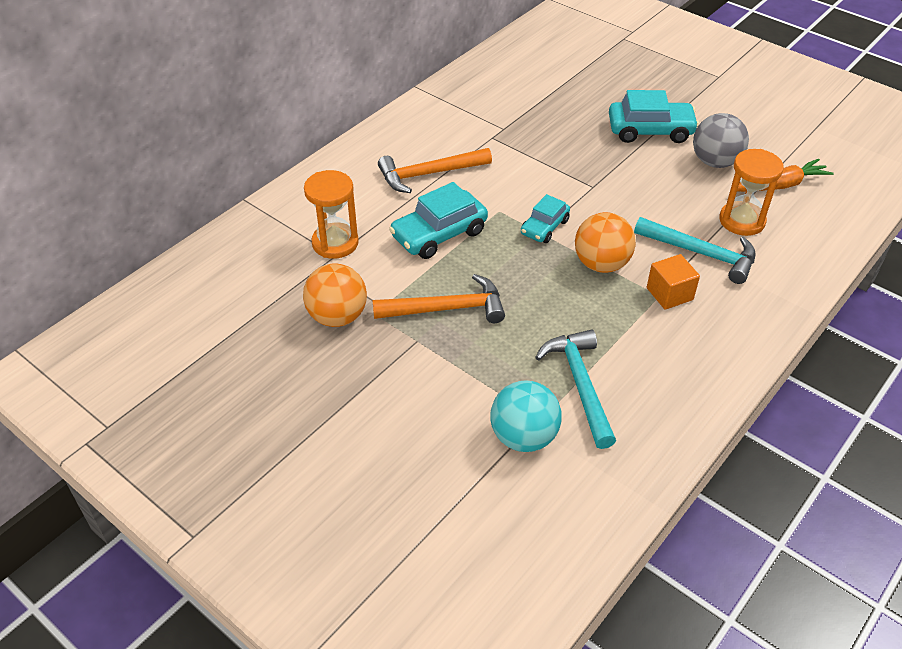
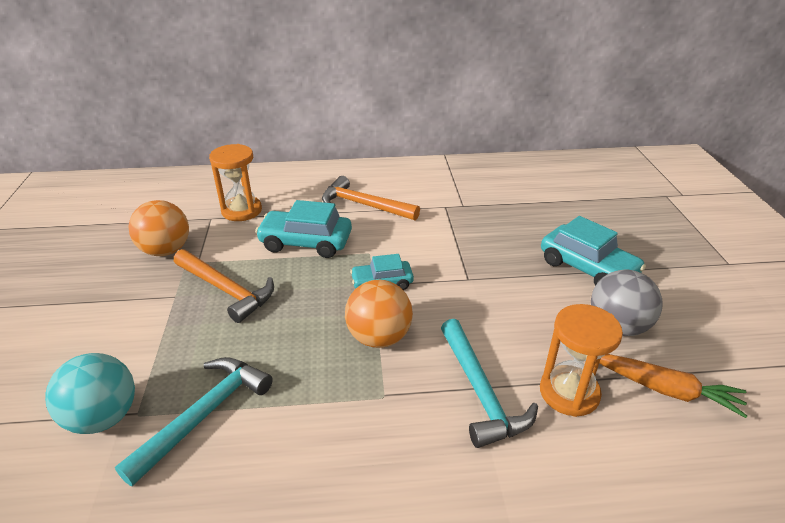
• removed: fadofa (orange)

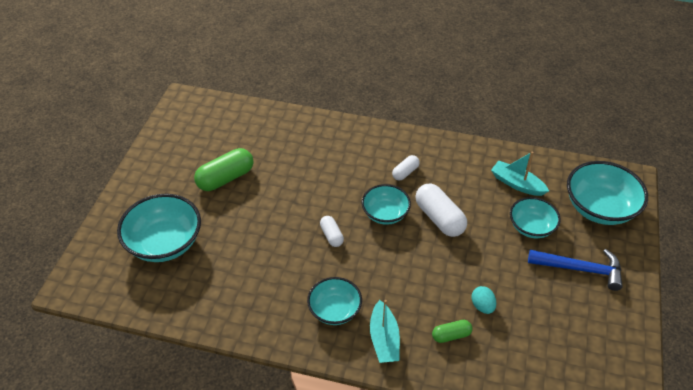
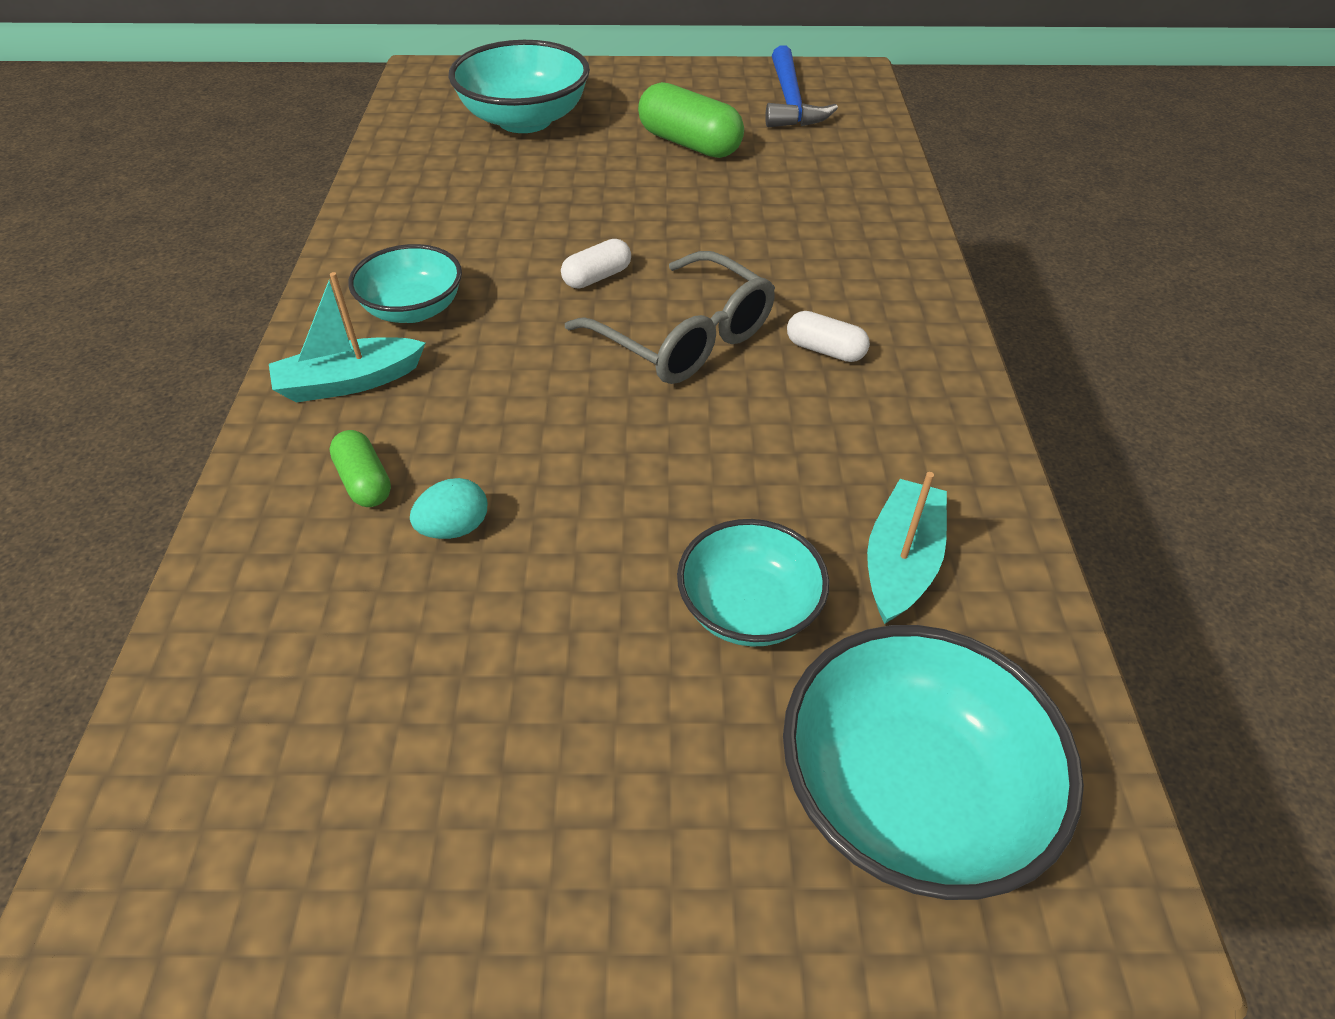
• replaced: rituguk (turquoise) (3rd from left) to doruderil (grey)
• moved: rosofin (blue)
• removed: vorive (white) (3rd from left)

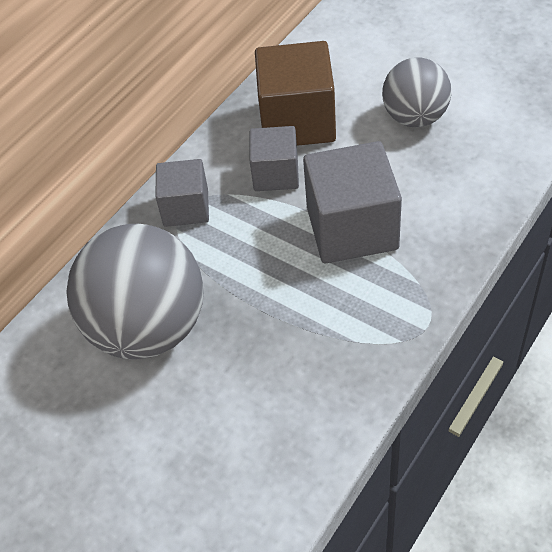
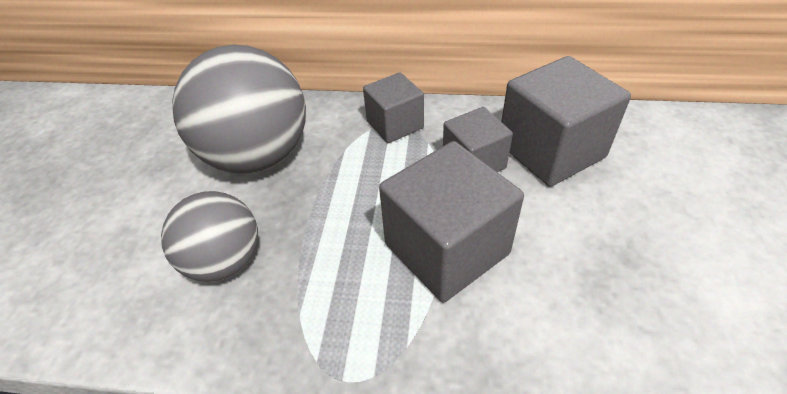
• moved: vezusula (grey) (2nd from left in the first image) to vezusula (grey) (1st from left)
• recoloured: fadofa (brown) to fadofa (grey) (4th from left)

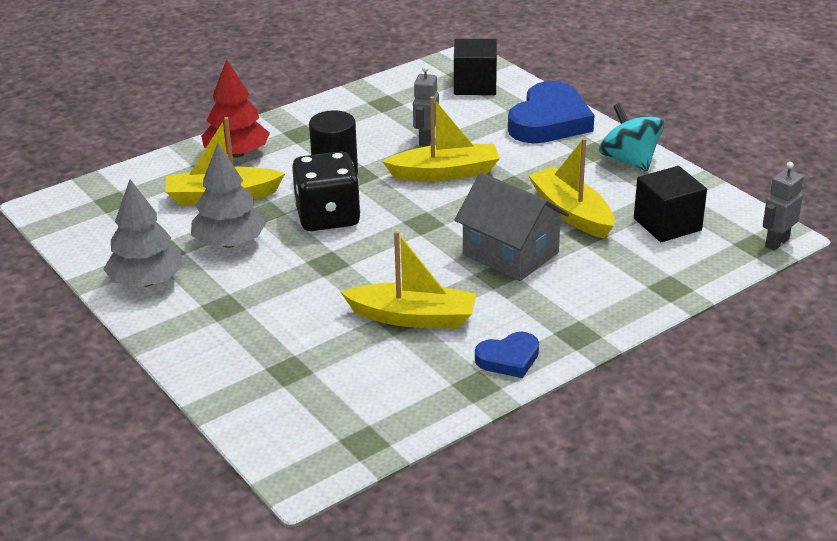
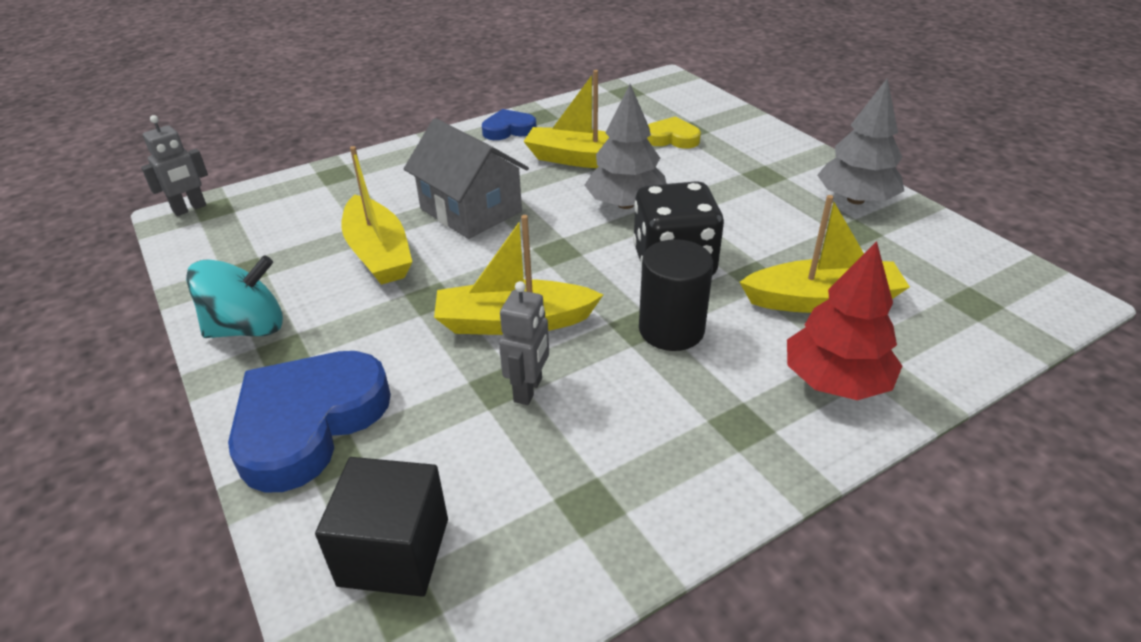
• turned: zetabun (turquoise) 90 degrees counterclockwise
• moved: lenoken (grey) (2nd from left in the first image) to lenoken (grey) (1st from left)
• added: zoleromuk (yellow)
• removed: fadofa (black) (2nd from left)

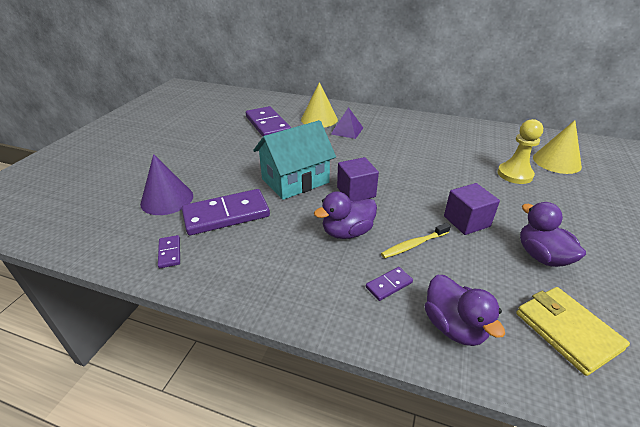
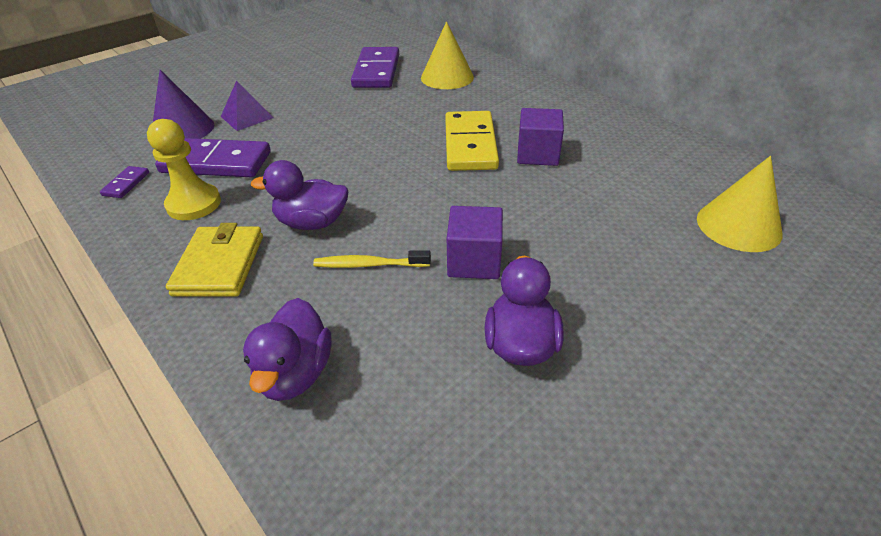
• moved: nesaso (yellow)
• moved: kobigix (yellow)
• moved: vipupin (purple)
• added: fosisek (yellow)
• moved: fadofa (purple) (1st from left in the first image) to fadofa (purple) (2nd from left)
• removed: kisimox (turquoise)
• removed: fosisek (purple) (4th from left)

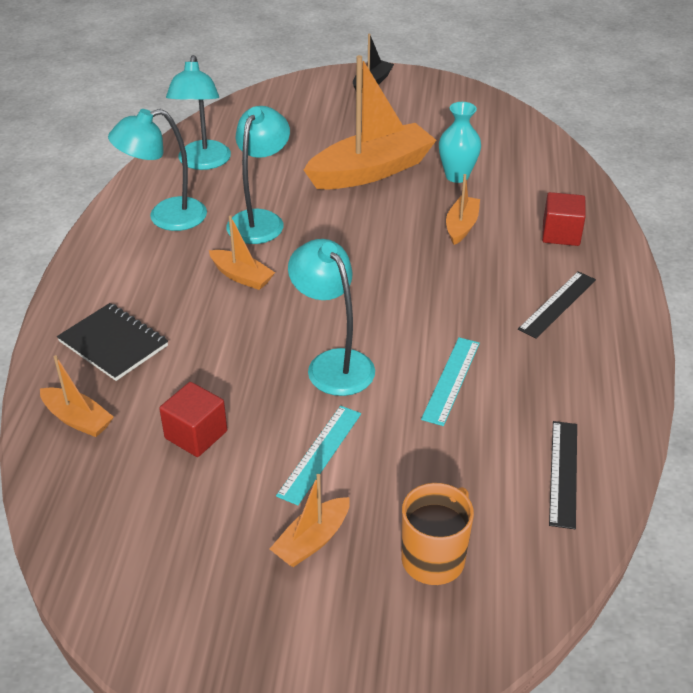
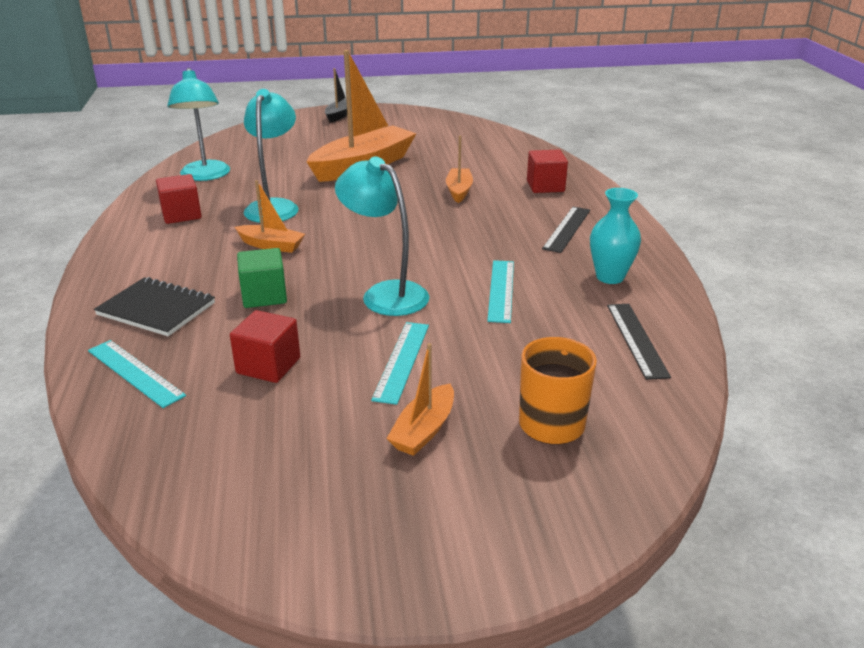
• replaced: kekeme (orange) (1st from left) to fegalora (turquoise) (1st from left)
• replaced: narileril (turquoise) (1st from left) to fadofa (red) (1st from left)
• added: fadofa (green)
• moved: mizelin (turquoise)

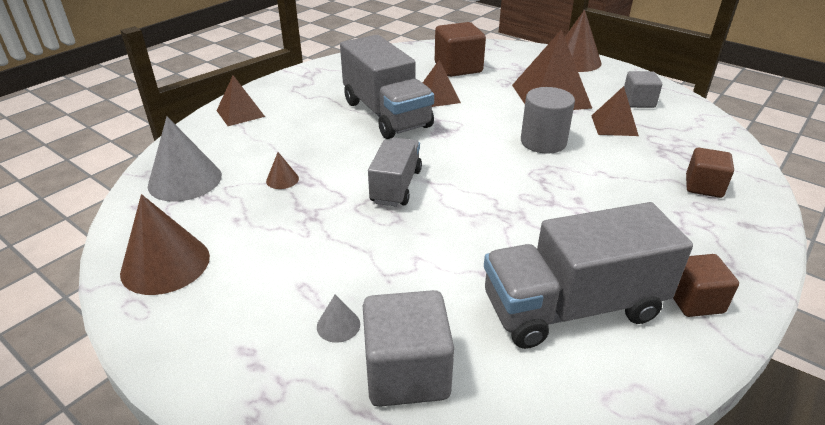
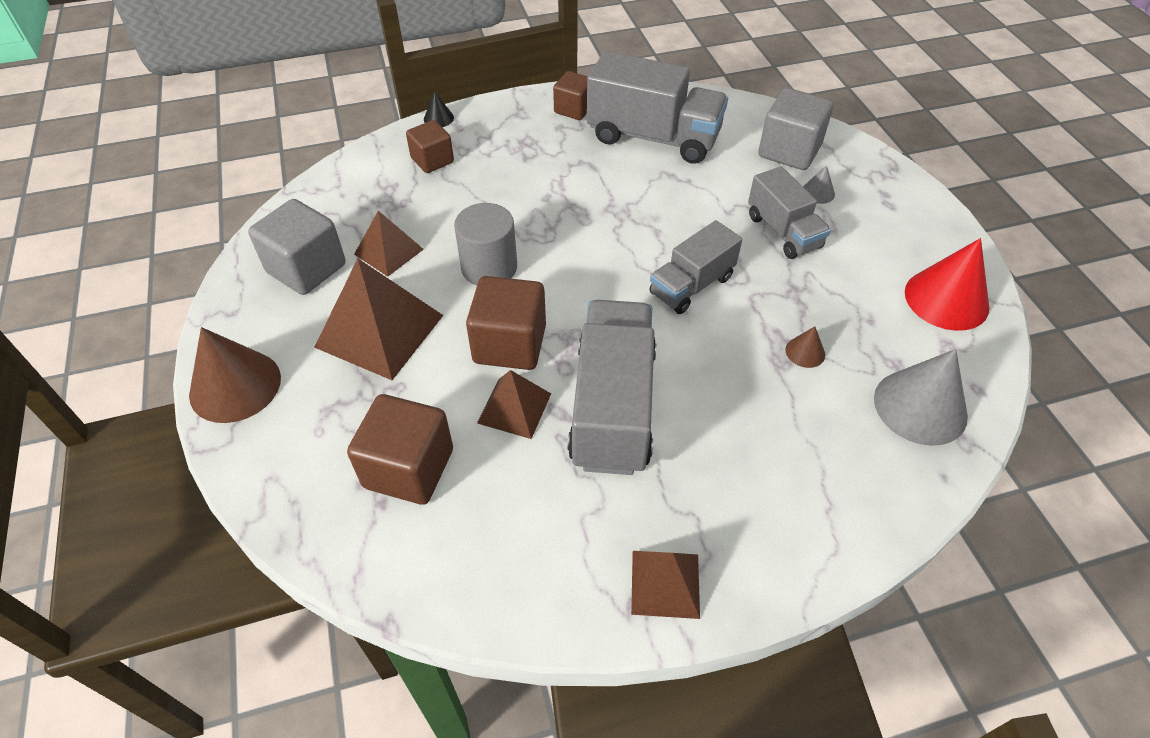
• resized: fadofa (grey) (2nd from left in the first image) x1.57
• added: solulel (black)
• added: fadofa (brown) (3rd from left)
• moved: vipupin (brown) (1st from left in the first image) to vipupin (brown) (4th from left)
• added: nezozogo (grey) (4th from left)
• recoloured: solulel (brown) (1st from left) to solulel (red)

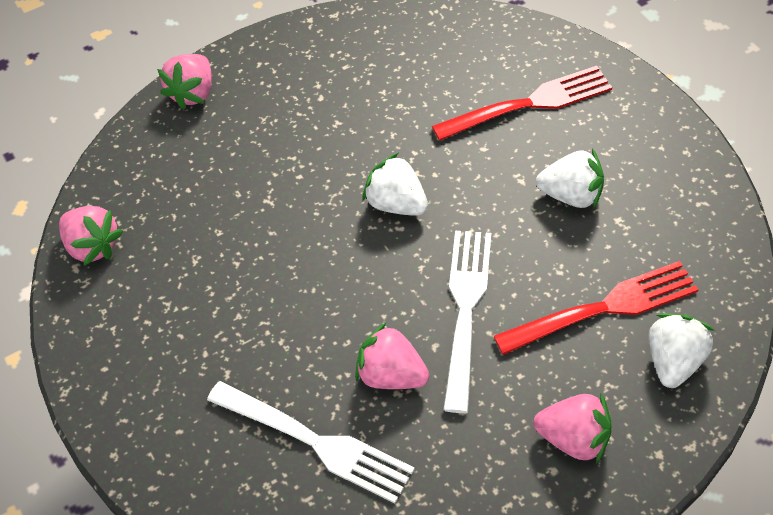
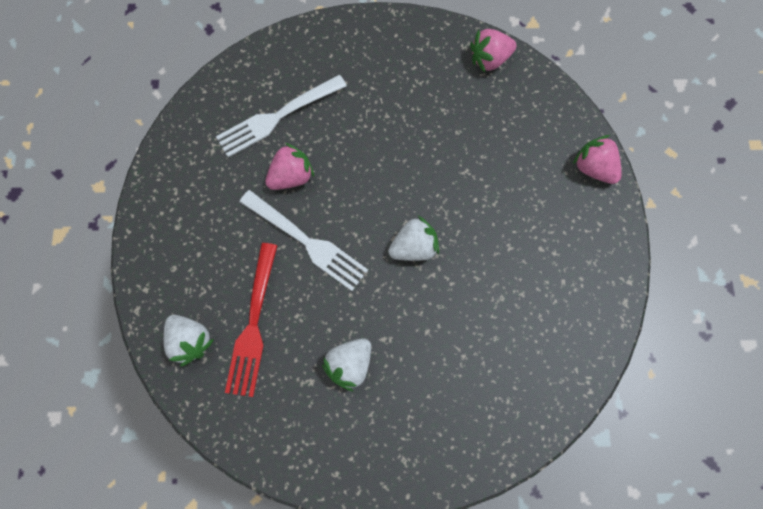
• removed: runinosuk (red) (1st from left)
• removed: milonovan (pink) (4th from left)

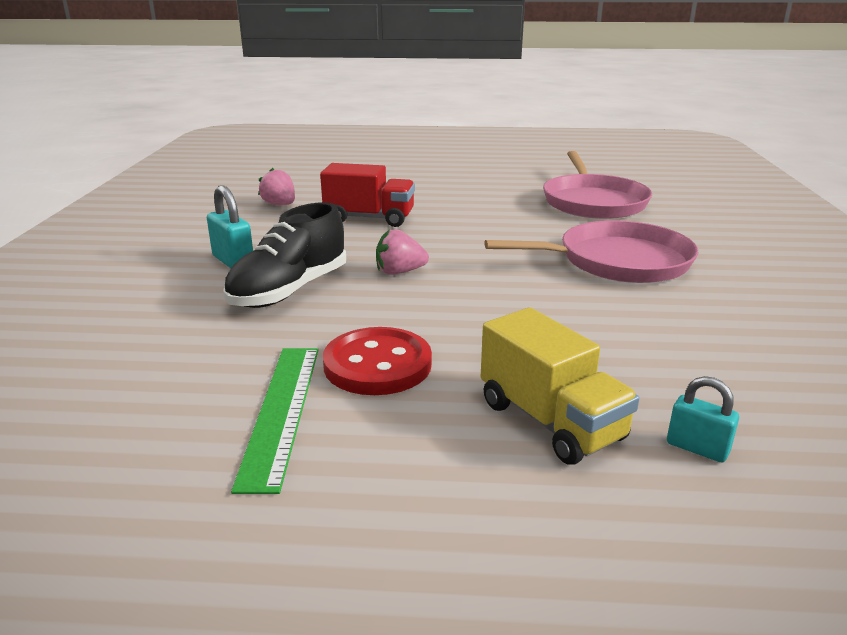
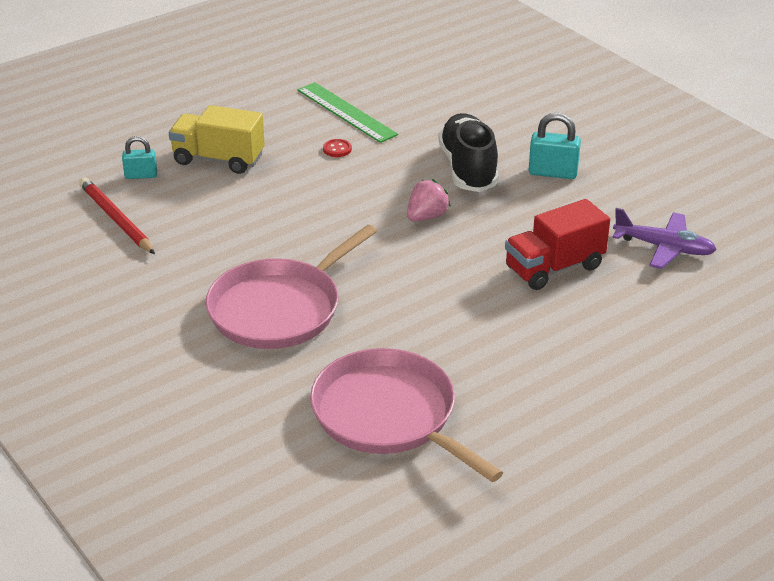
• added: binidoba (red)
• resized: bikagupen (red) x0.41
• replaced: milonovan (pink) (1st from left) to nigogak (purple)

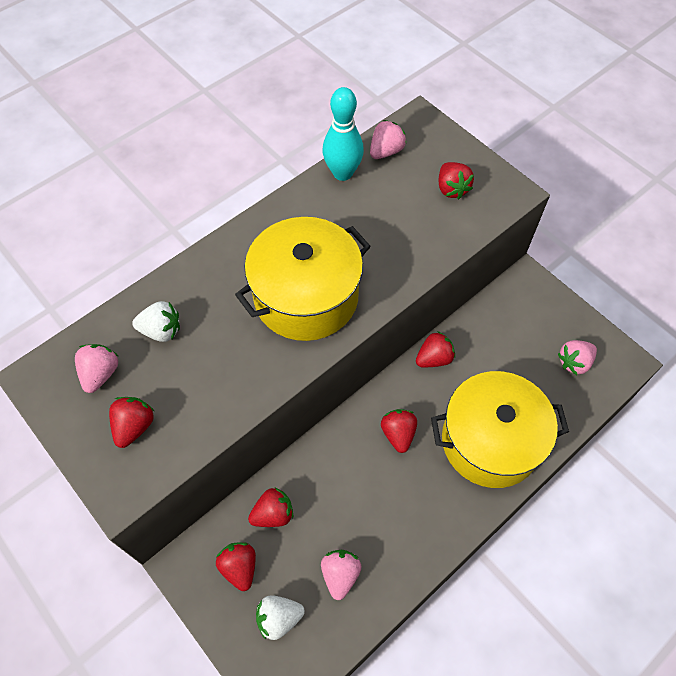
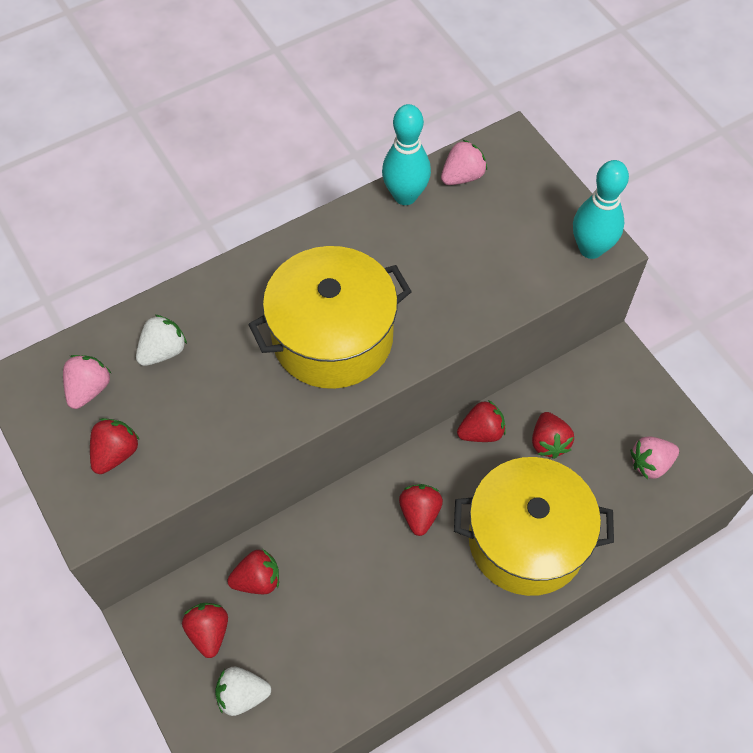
• turned: milonovan (white) (1st from left) 60 degrees counterclockwise
• moved: milonovan (red) (6th from left)
• added: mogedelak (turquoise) (2nd from left)
• removed: milonovan (pink) (2nd from left)

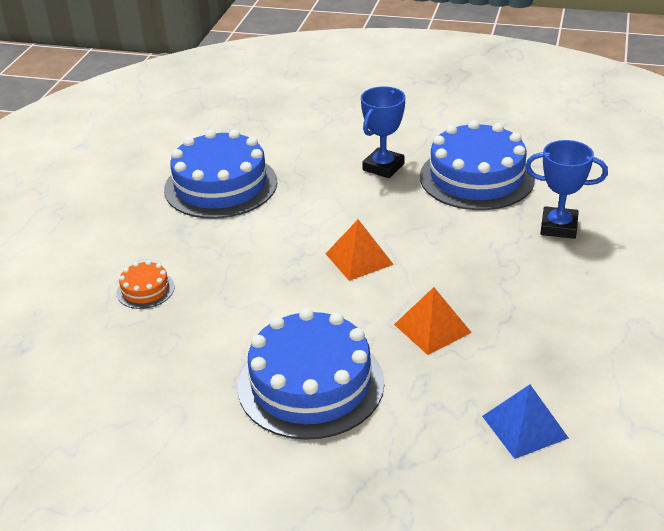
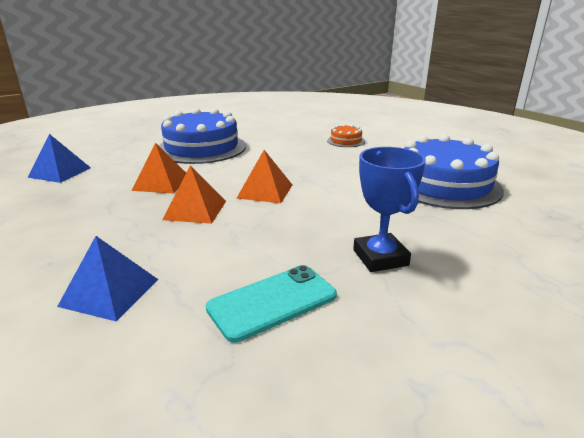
• replaced: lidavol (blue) (2nd from left) to vipupin (blue) (2nd from left)
• added: vipupin (orange) (2nd from left)
• replaced: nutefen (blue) (3rd from left) to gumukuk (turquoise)

